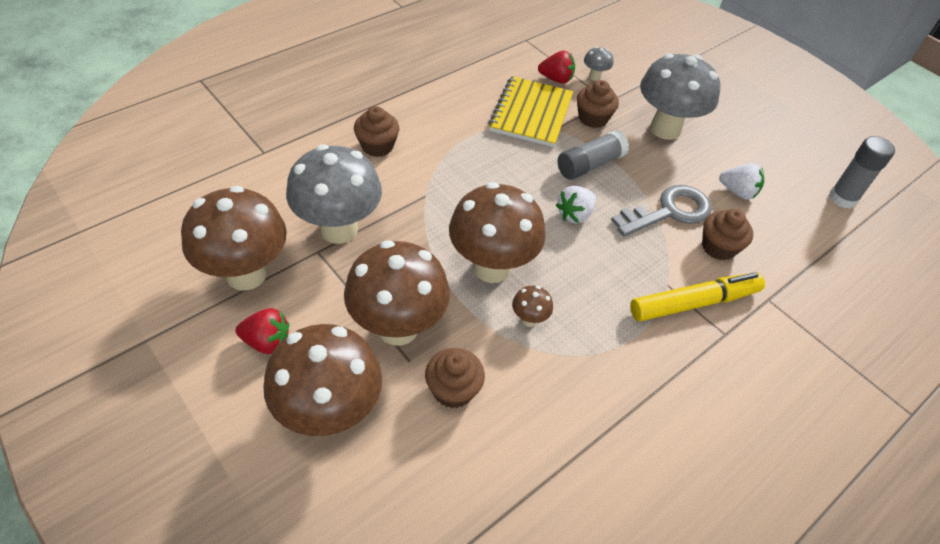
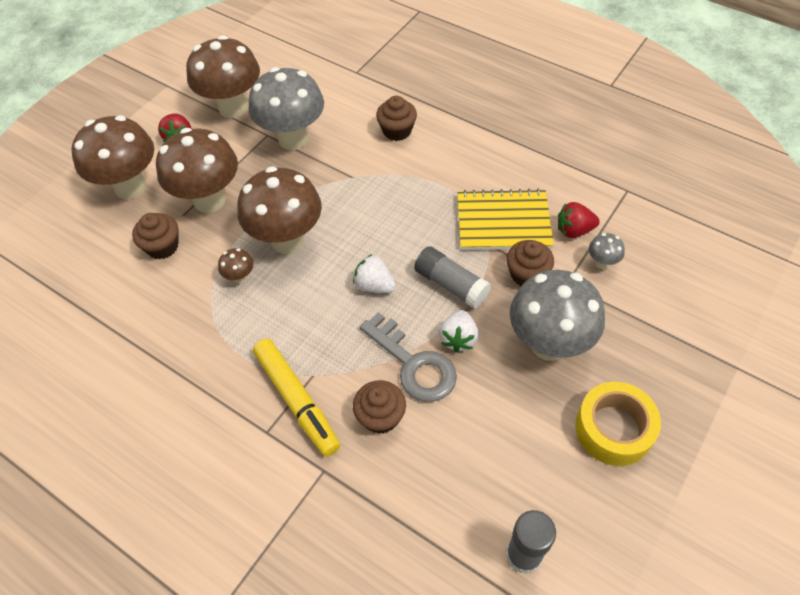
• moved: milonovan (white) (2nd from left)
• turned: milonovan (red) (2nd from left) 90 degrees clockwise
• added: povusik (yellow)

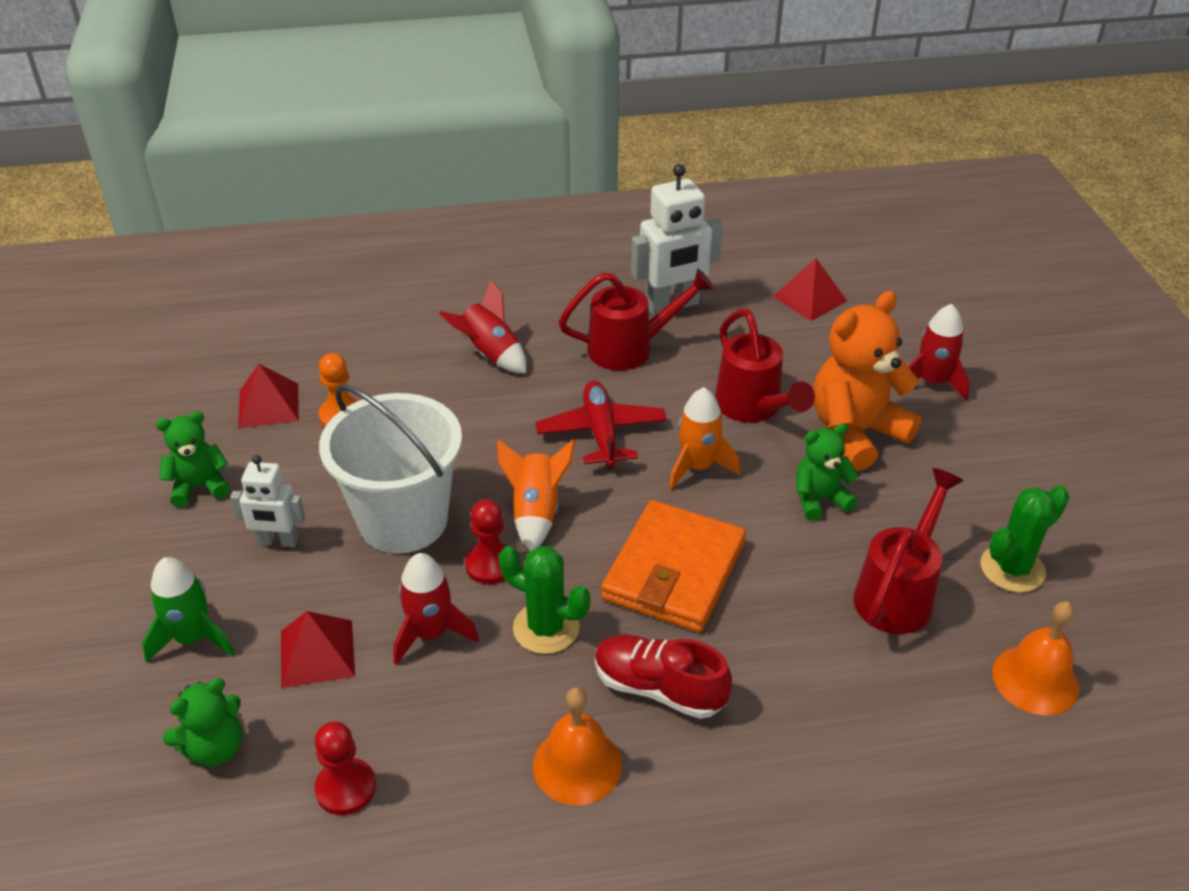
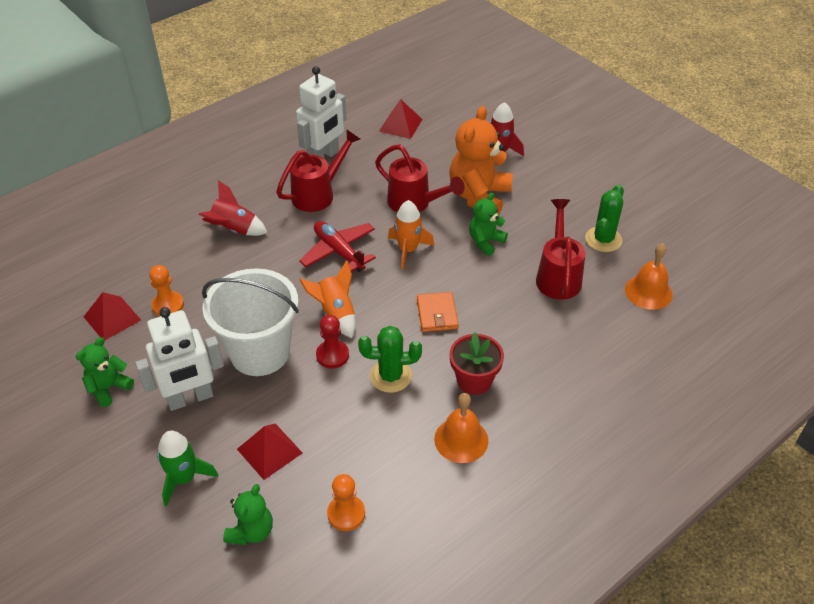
• resized: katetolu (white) (1st from left) x1.67
• recoloured: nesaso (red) (1st from left) to nesaso (orange) (2nd from left)
• resized: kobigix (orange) x0.55
• replaced: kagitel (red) to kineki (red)
• removed: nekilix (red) (1st from left)

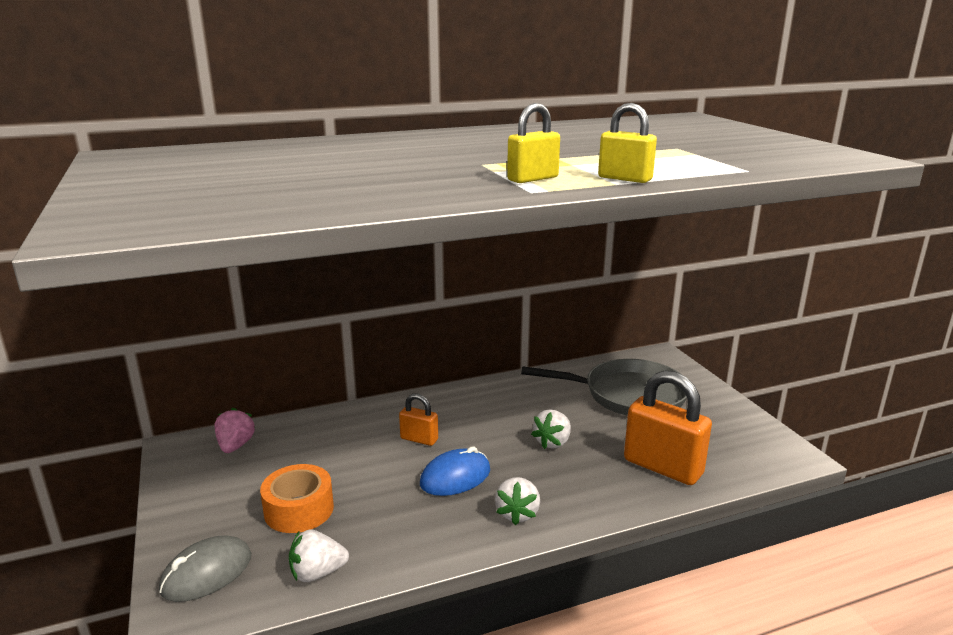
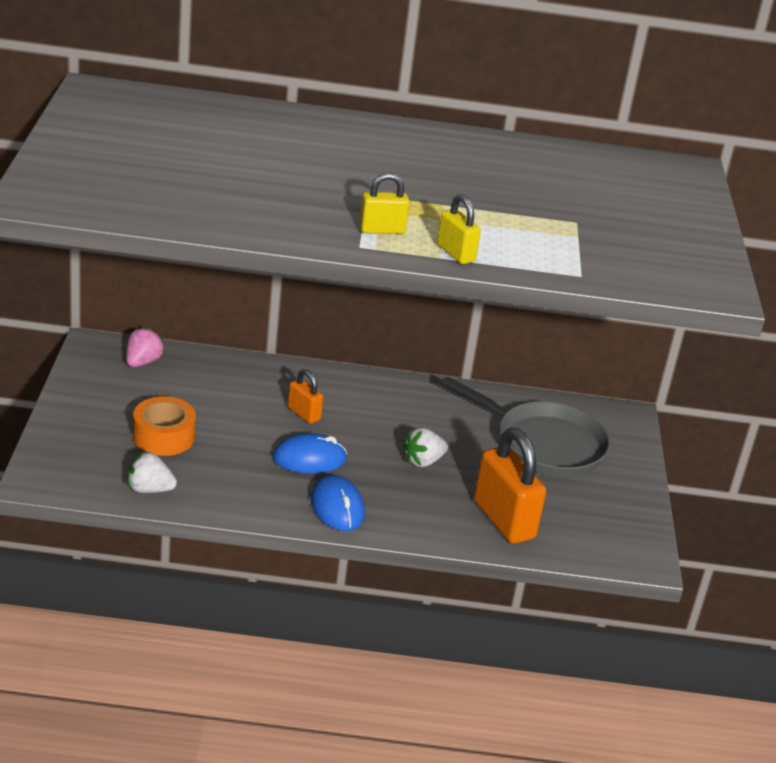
• replaced: milonovan (white) (2nd from left) to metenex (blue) (2nd from left)
• removed: metenex (grey)

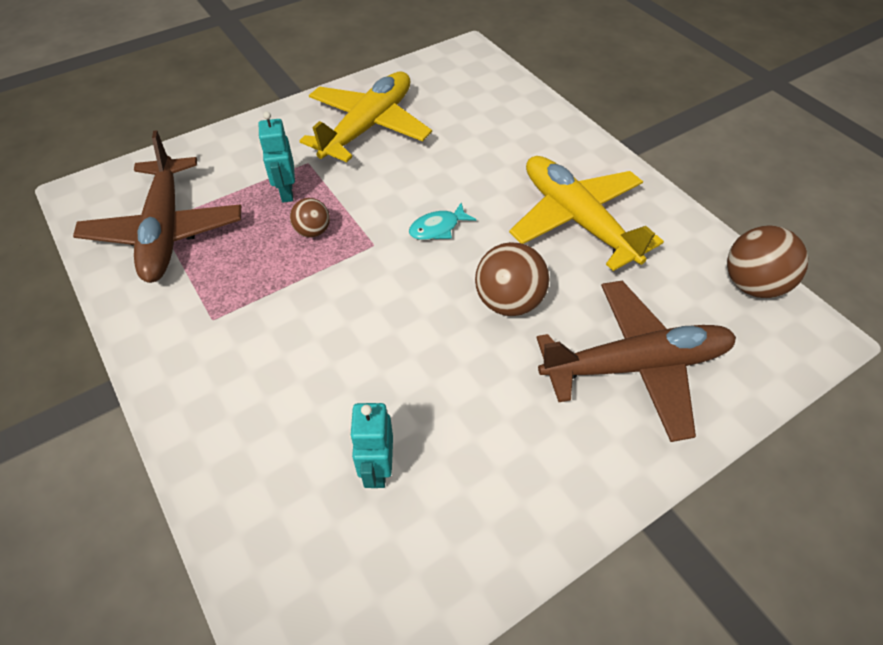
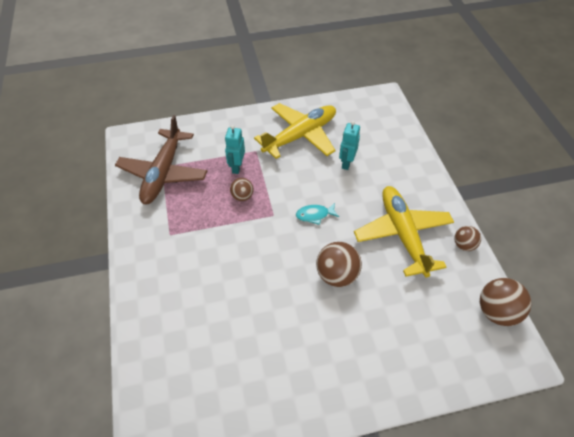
• moved: katetolu (turquoise) (2nd from left)
• added: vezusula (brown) (3rd from left)
• removed: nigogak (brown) (2nd from left)

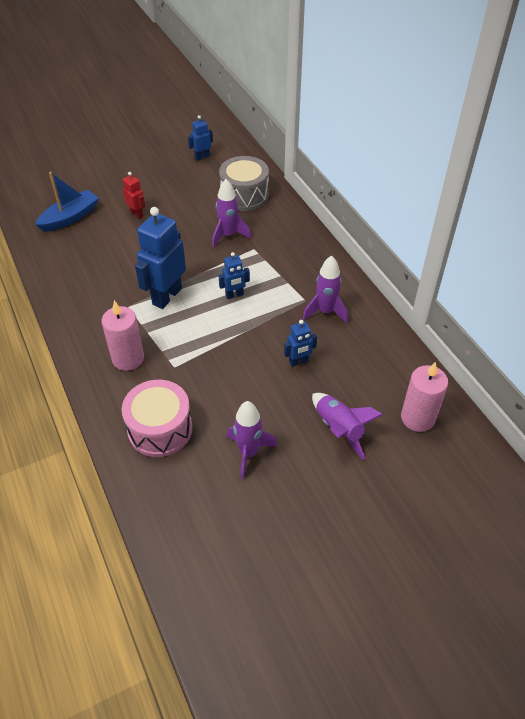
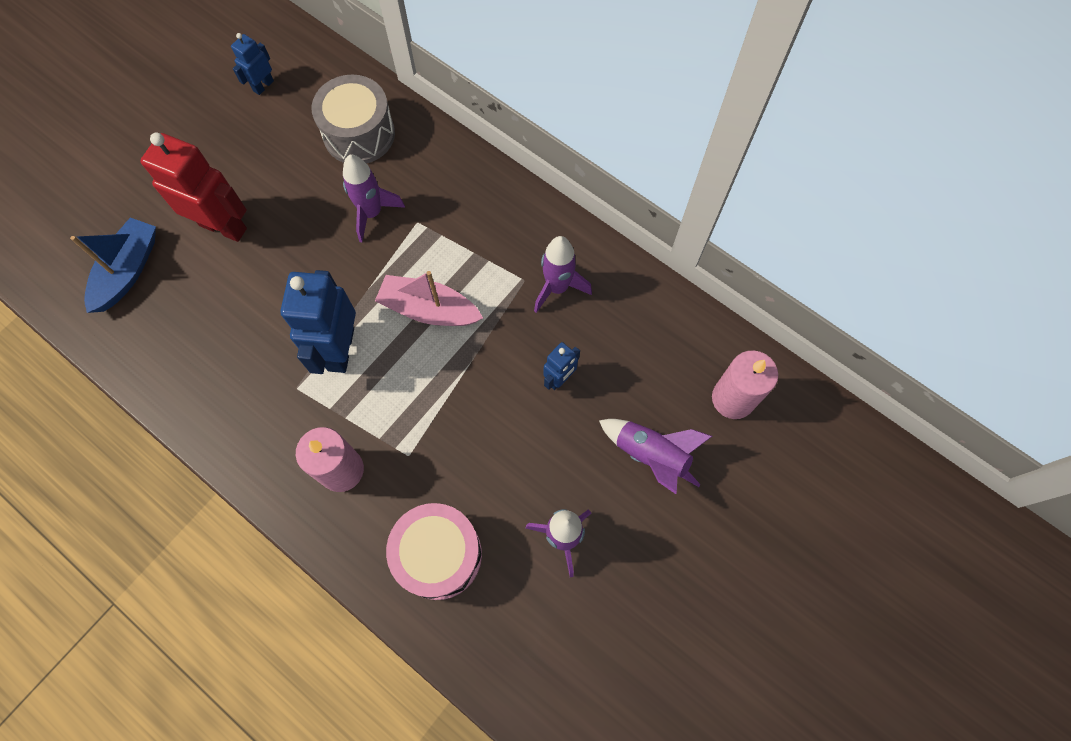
• resized: katetolu (red) x1.97
• replaced: katetolu (blue) (3rd from left) to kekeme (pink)

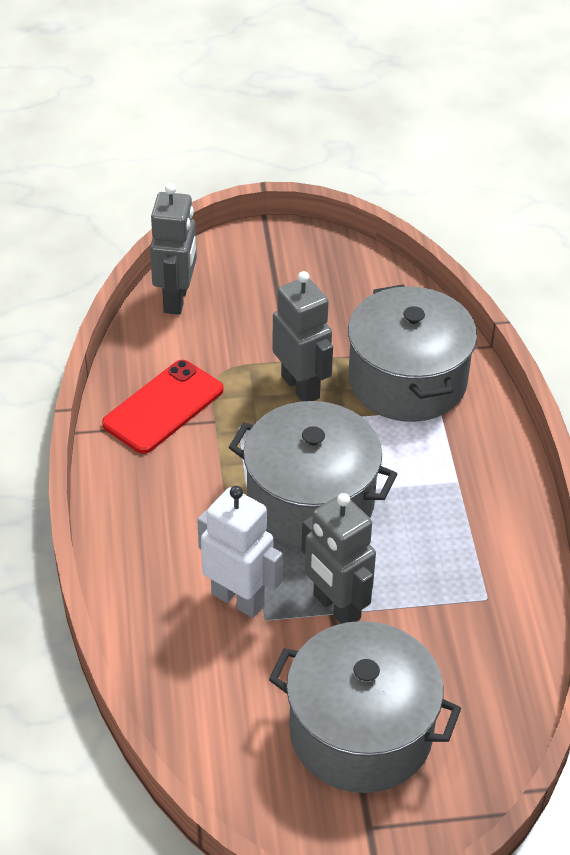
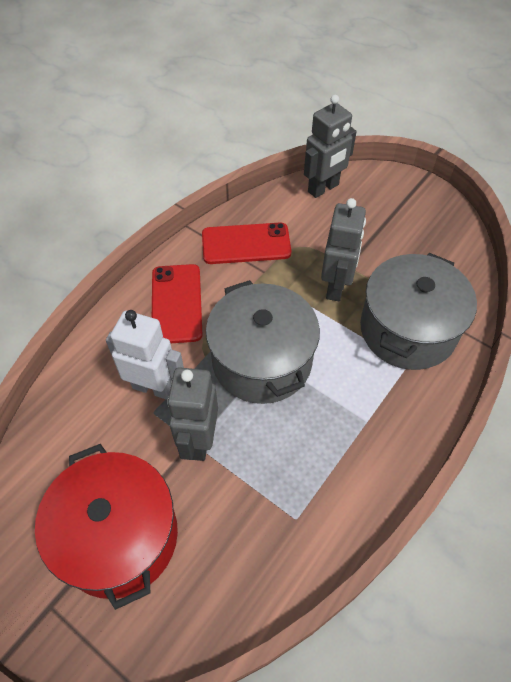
• recoloured: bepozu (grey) (2nd from left) to bepozu (red)
• turned: katetolu (white) 60 degrees counterclockwise
• added: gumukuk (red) (1st from left)

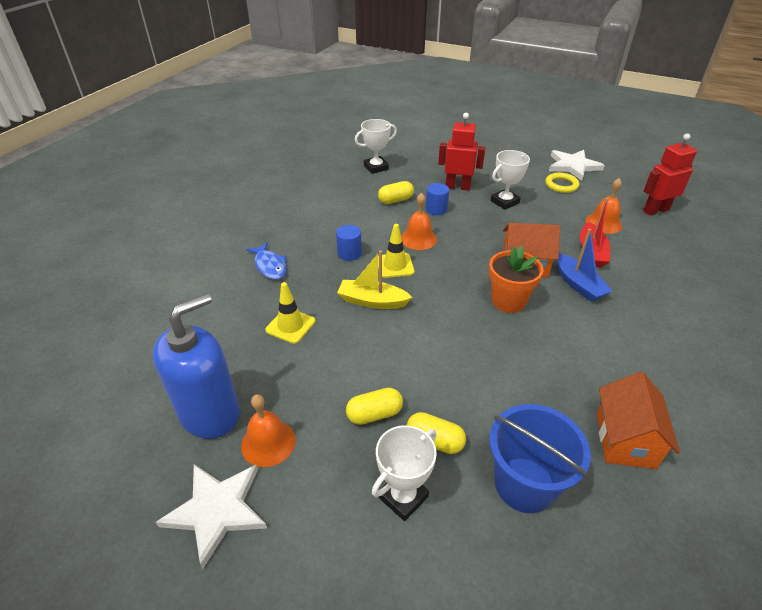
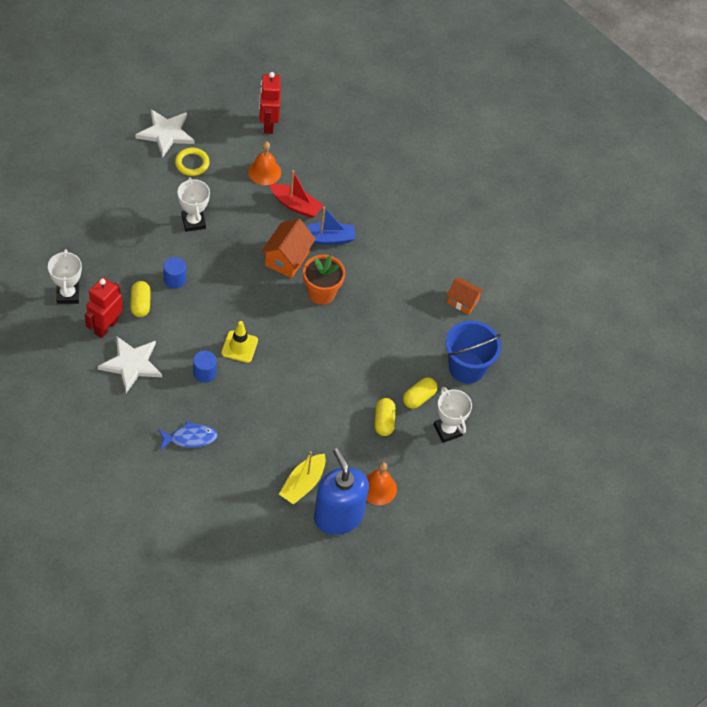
• moved: katetolu (red) (1st from left)
• moved: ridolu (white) (1st from left)
• moved: kekeme (yellow)
• resized: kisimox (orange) (2nd from left) x0.67
• removed: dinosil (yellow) (1st from left)
• removed: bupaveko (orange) (2nd from left)

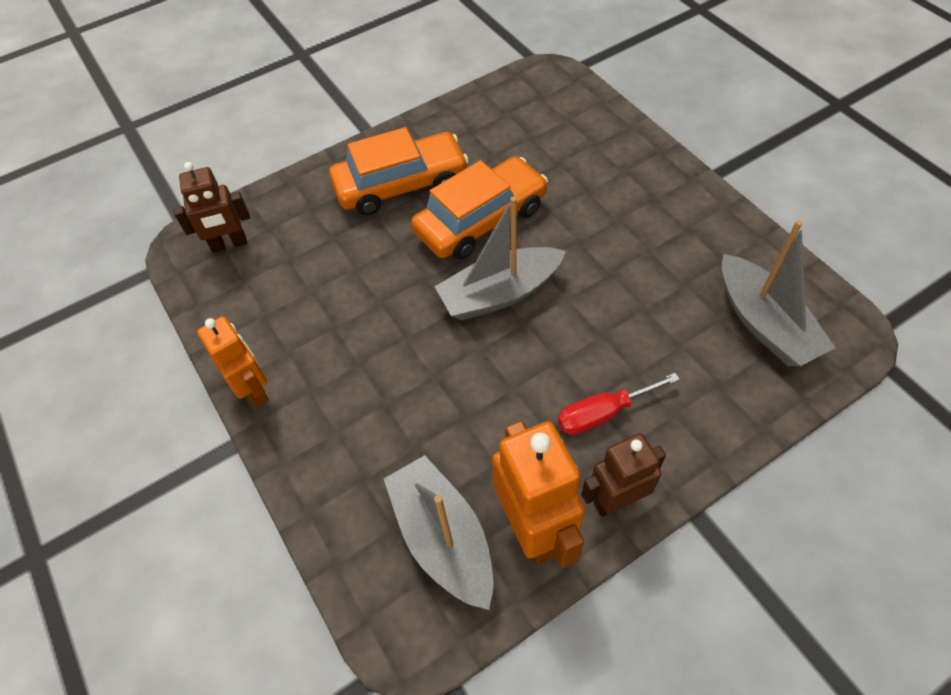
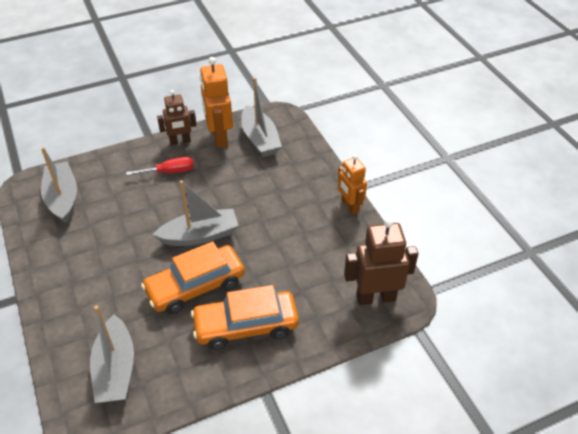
• added: kekeme (grey) (2nd from left)
• resized: katetolu (brown) (1st from left in the first image) x1.51

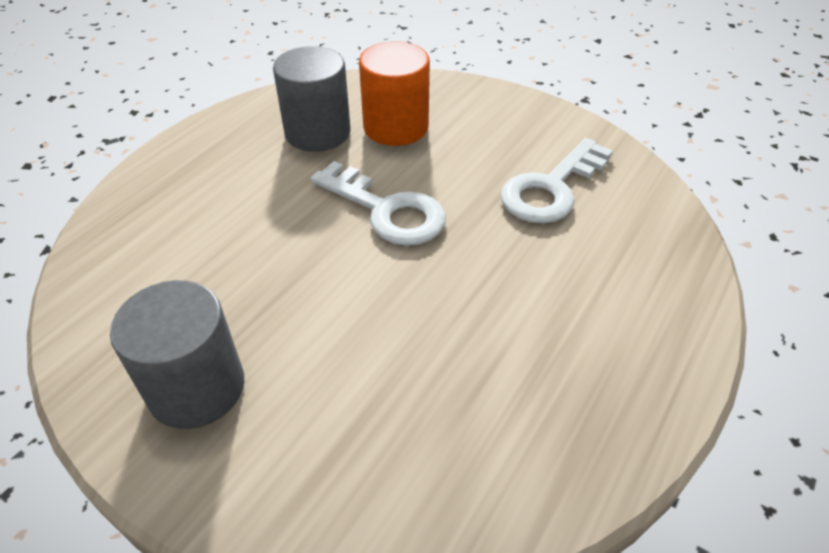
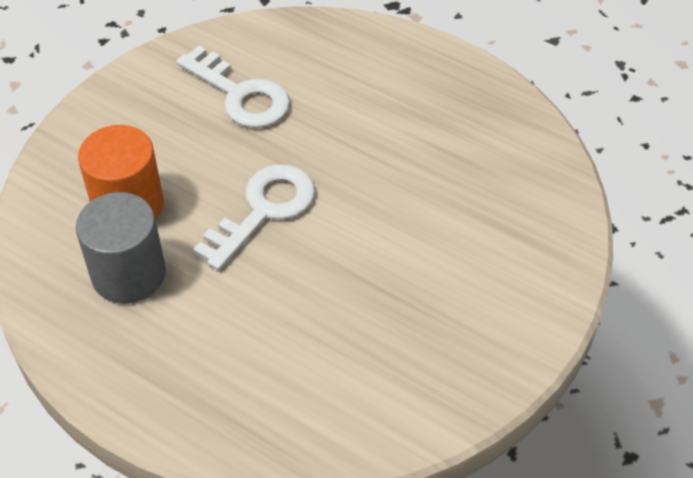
• removed: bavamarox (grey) (1st from left)

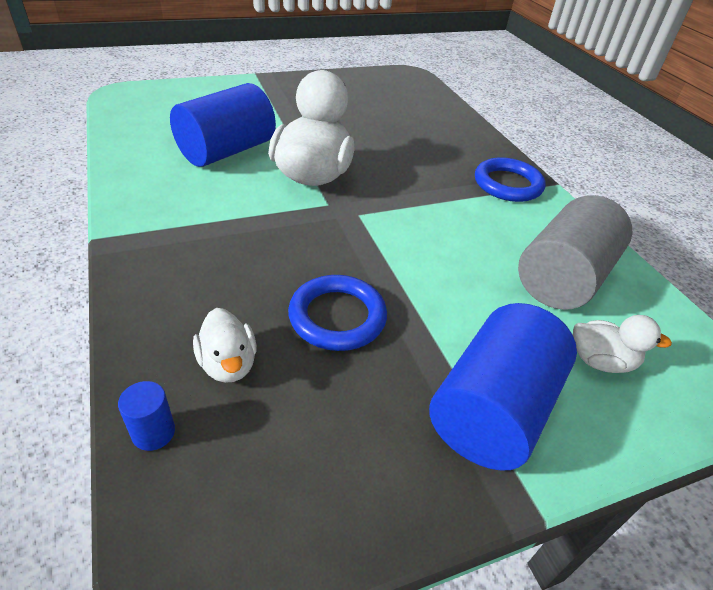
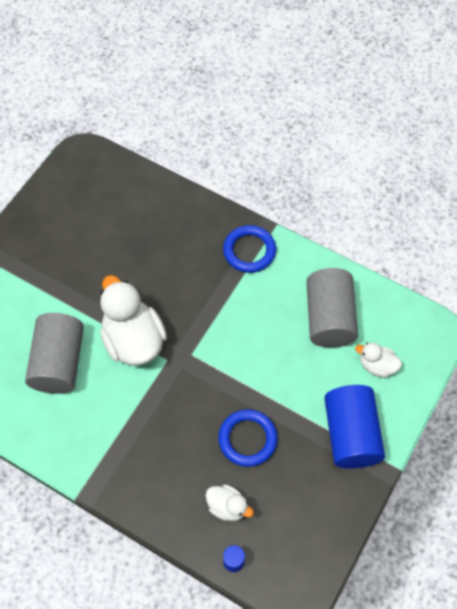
• recoloured: bavamarox (blue) (2nd from left) to bavamarox (grey) (1st from left)
• turned: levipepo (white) (3rd from left) 135 degrees counterclockwise

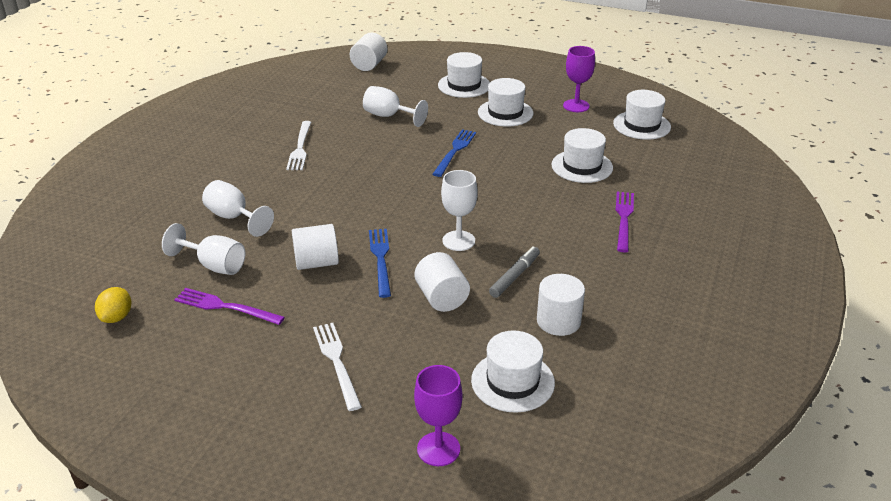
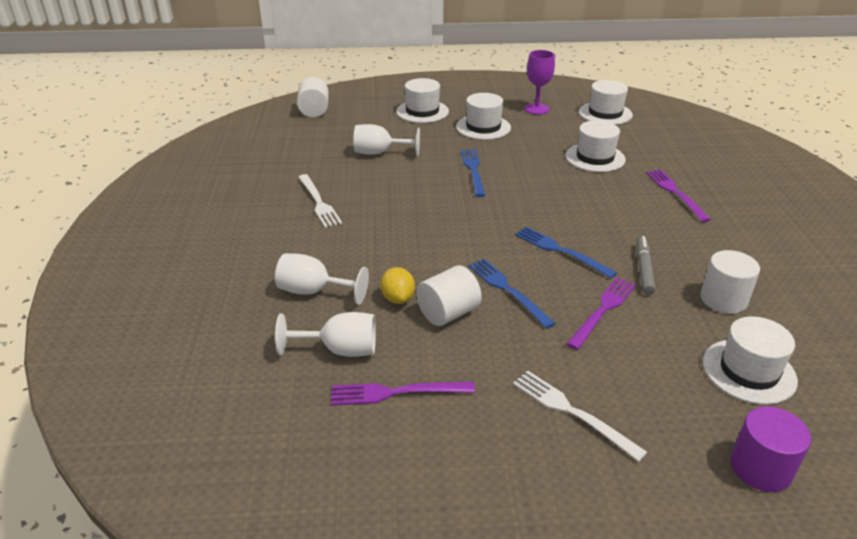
• moved: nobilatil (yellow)
• replaced: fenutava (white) (4th from left) to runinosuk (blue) (3rd from left)
• replaced: bavamarox (white) (3rd from left) to runinosuk (purple) (2nd from left)
• replaced: fenutava (purple) (1st from left) to bavamarox (purple)

